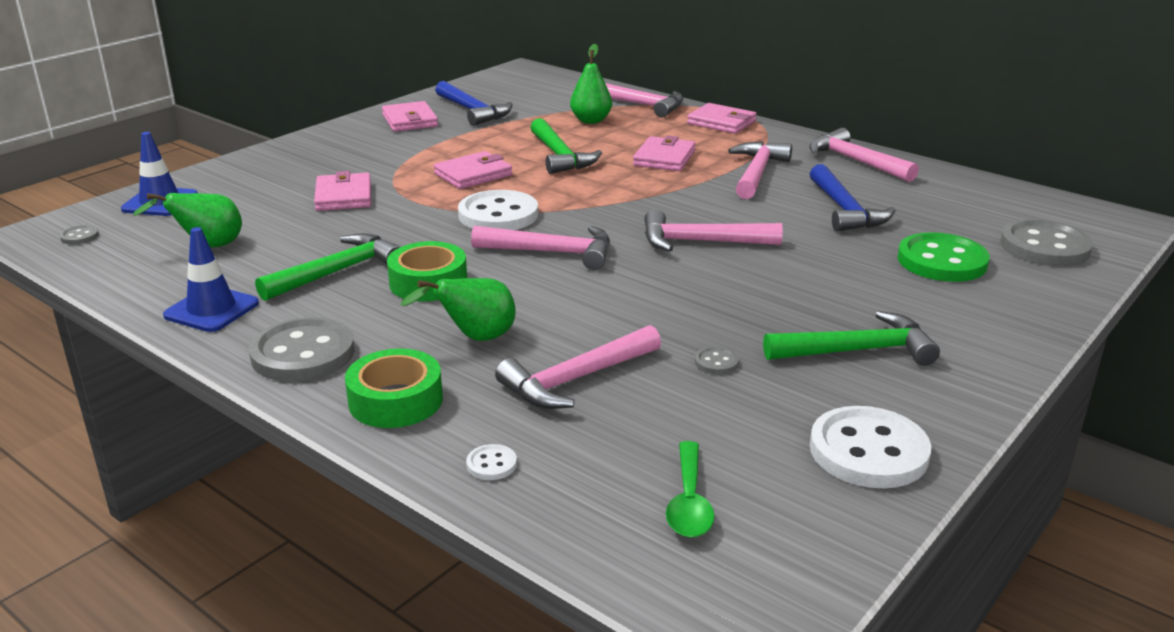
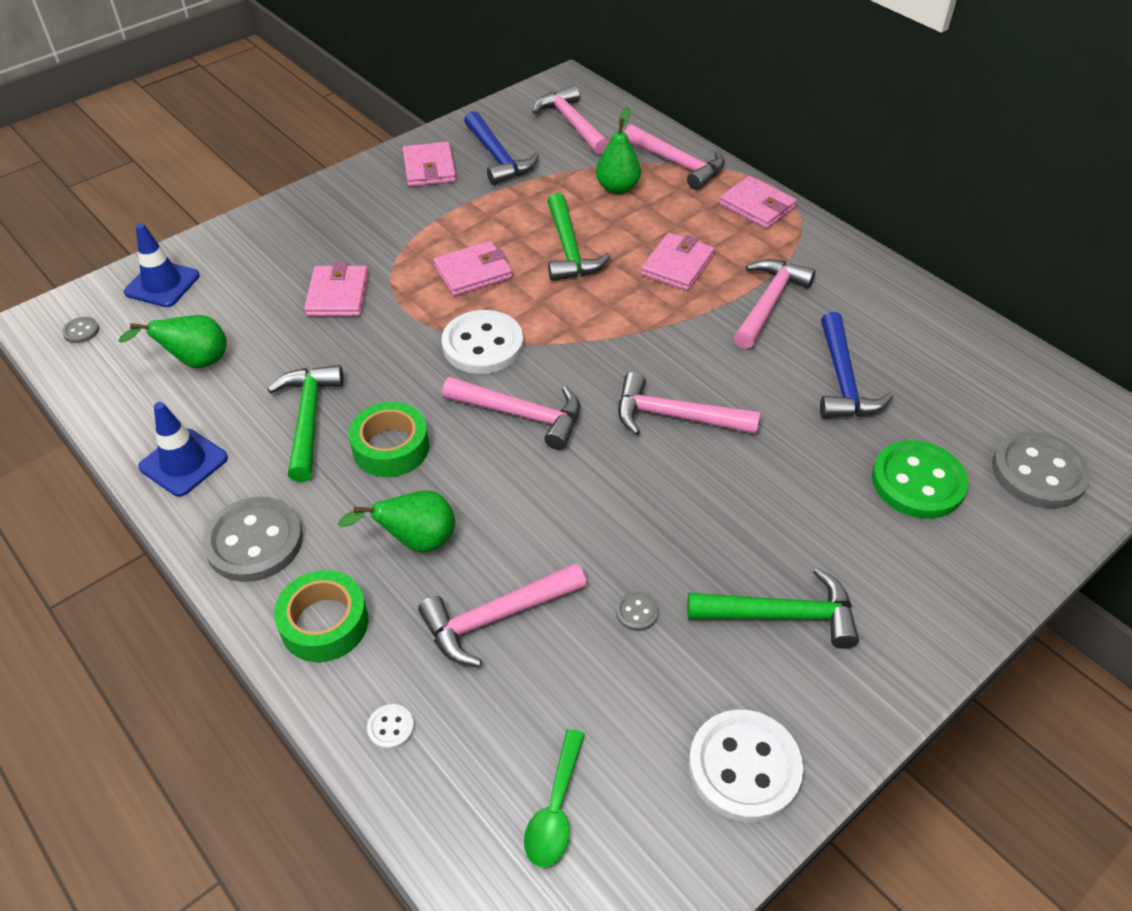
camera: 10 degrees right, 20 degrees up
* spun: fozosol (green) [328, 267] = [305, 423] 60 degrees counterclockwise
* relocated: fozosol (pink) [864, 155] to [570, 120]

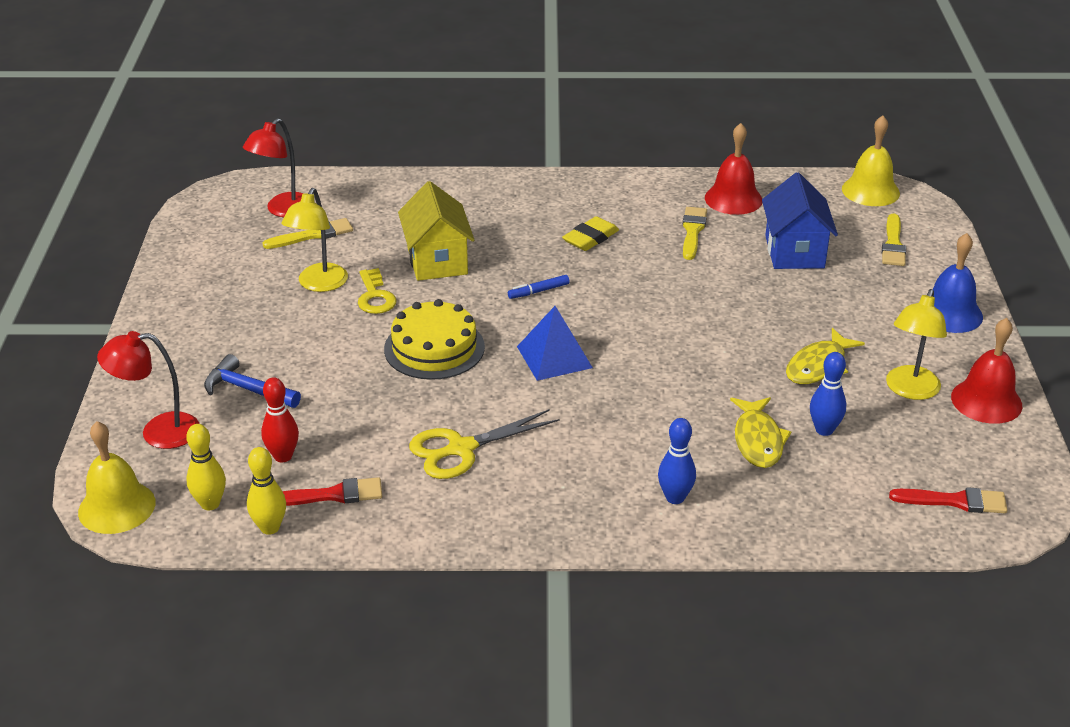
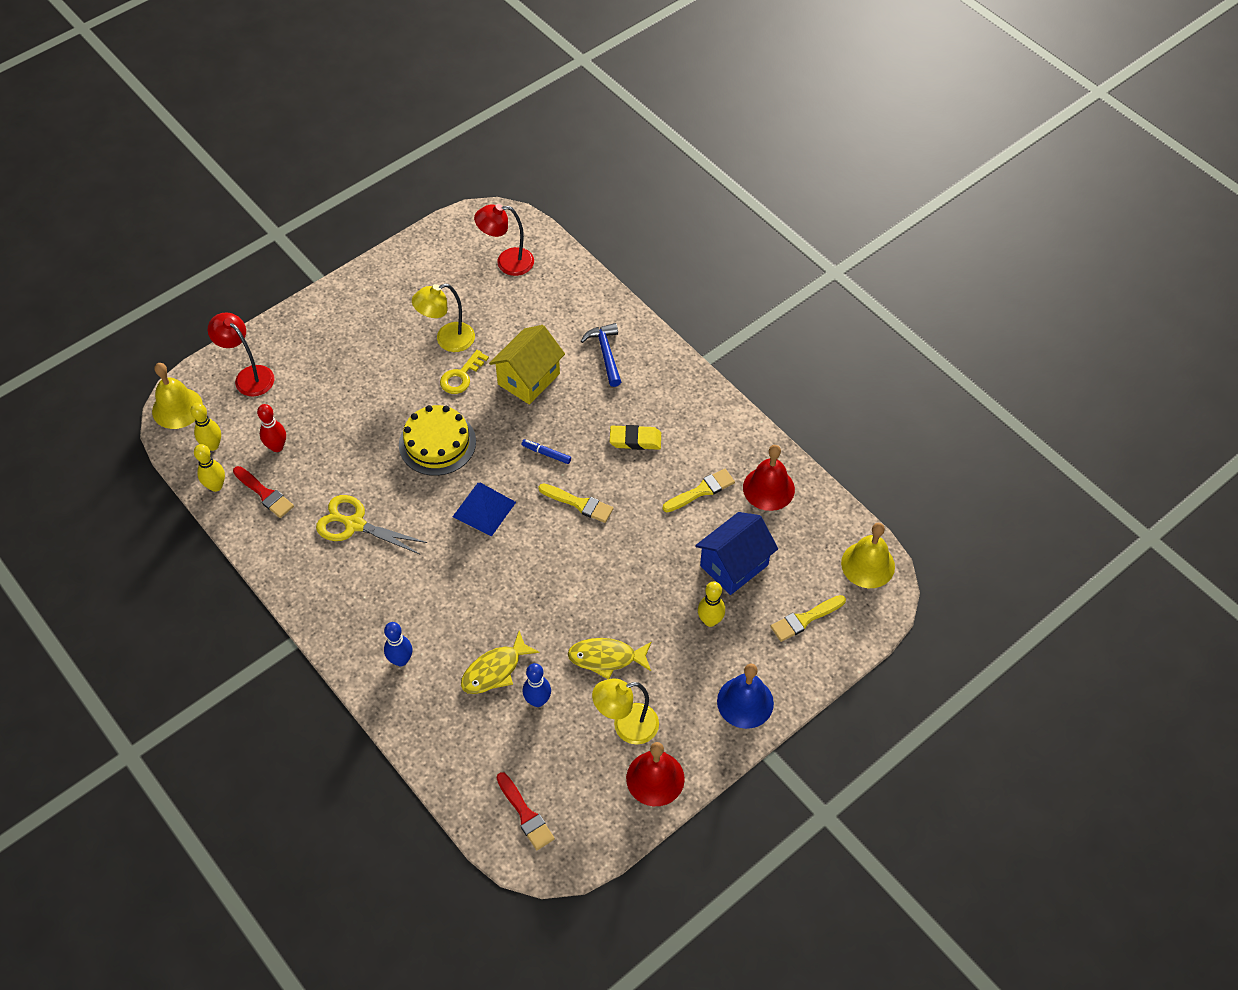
camera: 50 degrees right, 20 degrees up
* relocated: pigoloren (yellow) [308, 233] to [575, 503]
* relocated: fozosol (blue) [252, 381] to [601, 355]
* appeared: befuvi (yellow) [711, 604]

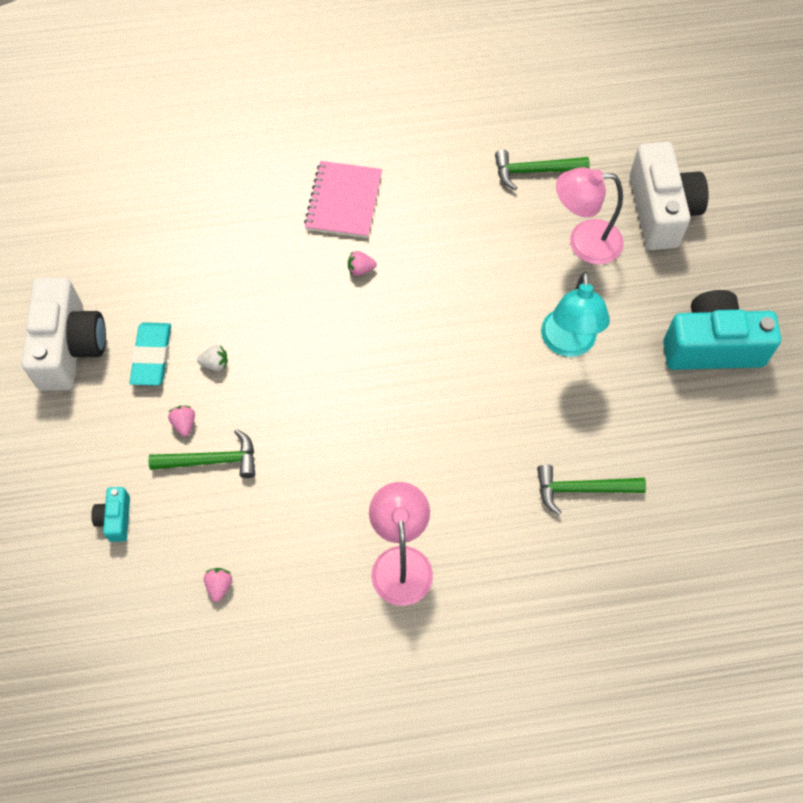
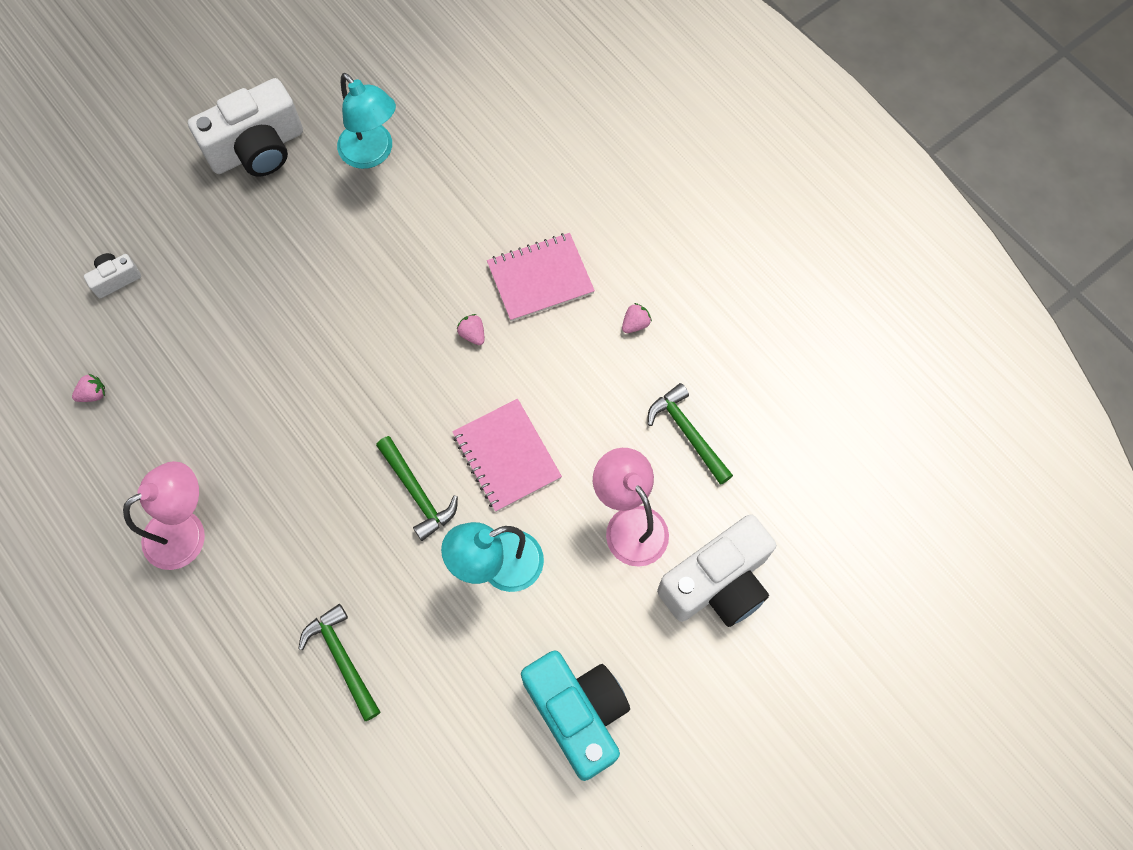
camera: 60 degrees right, 5 degrees up
* colour: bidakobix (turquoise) [110, 514] to bidakobix (white) [112, 275]
* appeared: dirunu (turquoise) [366, 121]
* relocated: fozosol (green) [201, 453] to [417, 488]
* appeared: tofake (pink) [507, 455]
* relocated: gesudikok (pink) [181, 421] to [637, 318]
* missing: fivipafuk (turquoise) [150, 354]
* missing: gesudikok (white) [212, 358]

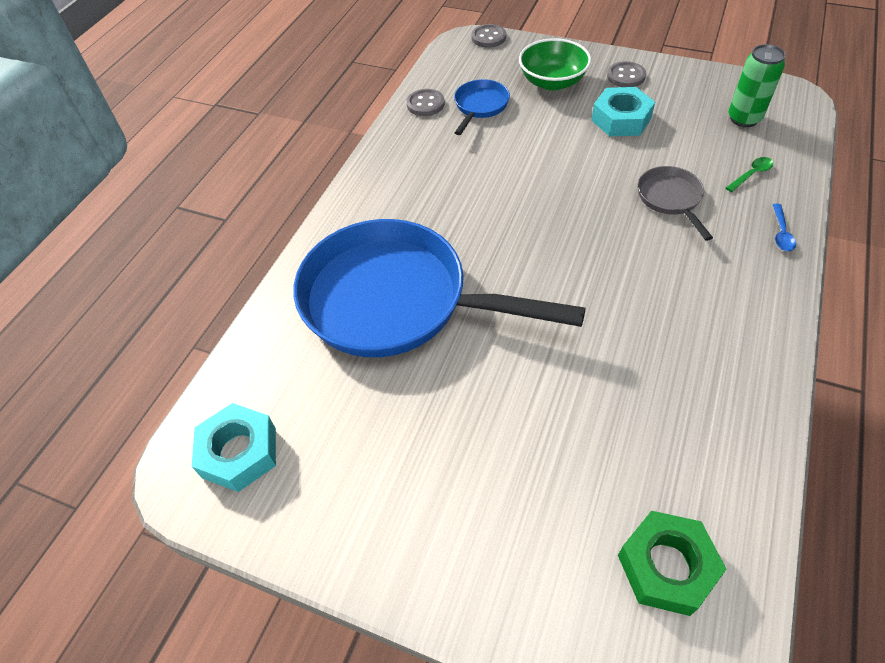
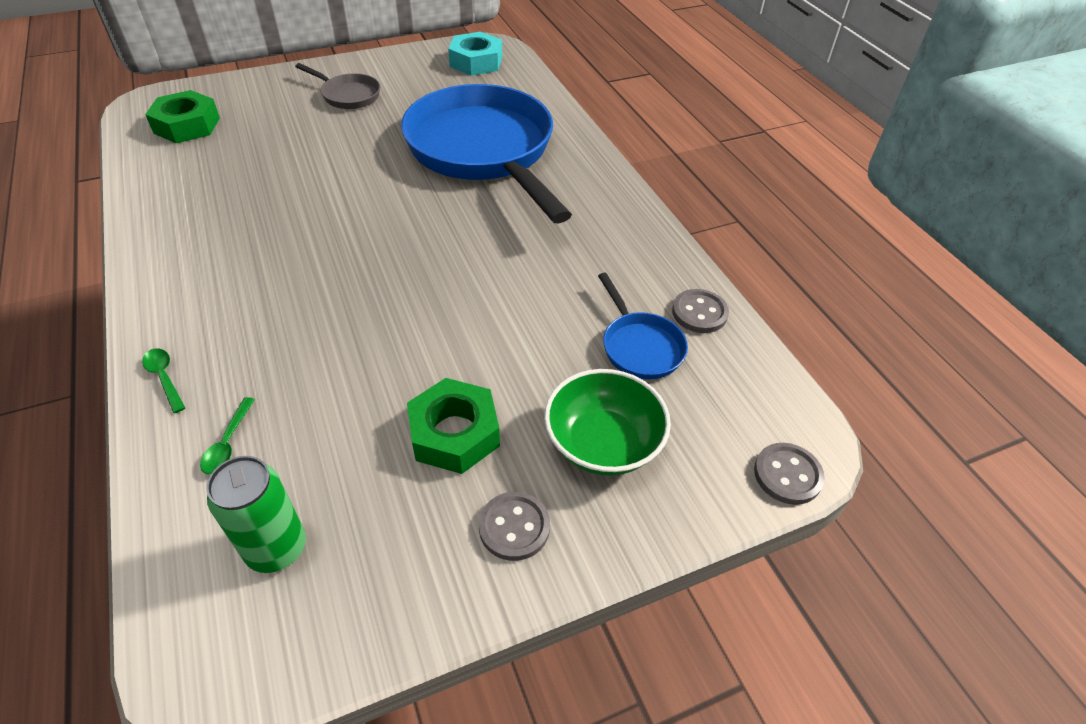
camera: 130 degrees right, 5 degrees down
* colour: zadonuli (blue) [784, 227] to zadonuli (green) [163, 380]
* relocated: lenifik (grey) [675, 203] to [337, 86]
* spun: lenifik (blue) [439, 288] = [486, 153] 90 degrees counterclockwise
* colour: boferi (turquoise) [623, 111] to boferi (green) [453, 426]

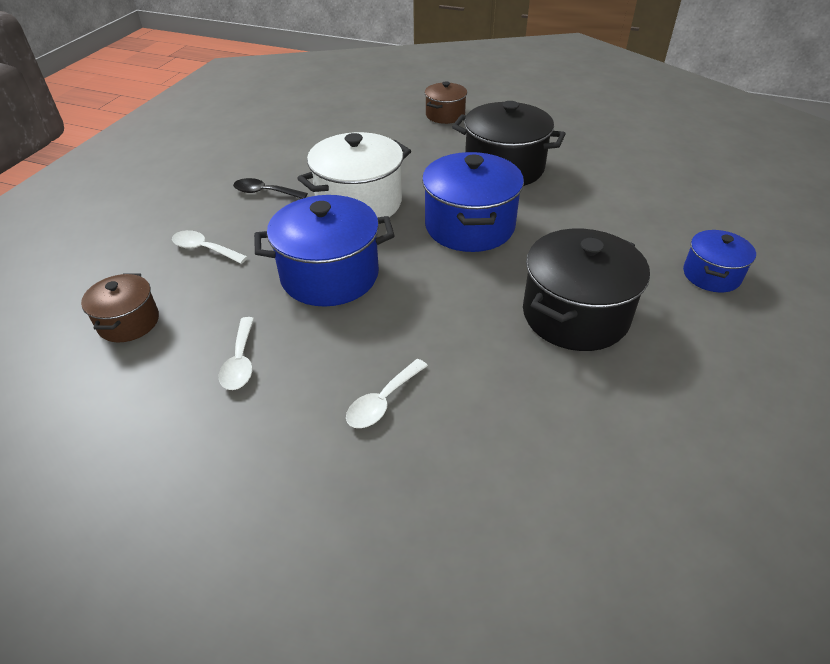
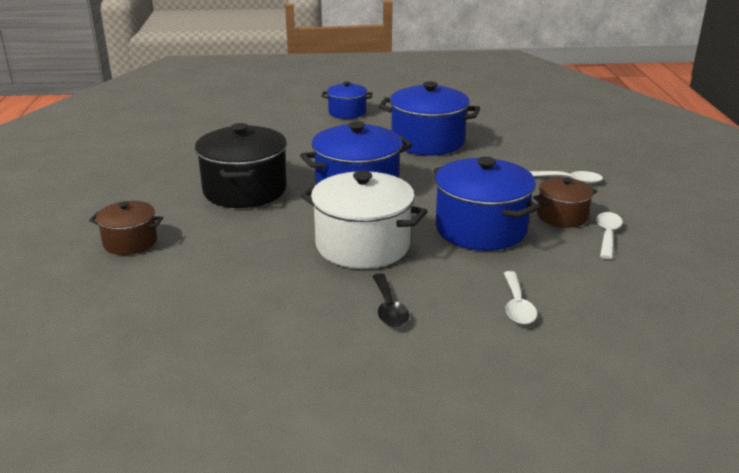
camera: 115 degrees left, 15 degrees down
* colour: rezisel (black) [586, 290] to rezisel (blue) [429, 118]
* relocated: rezisel (brown) [120, 308] to [565, 202]
* spun: zadonuli (white) [236, 353] = [609, 235] 45 degrees counterclockwise

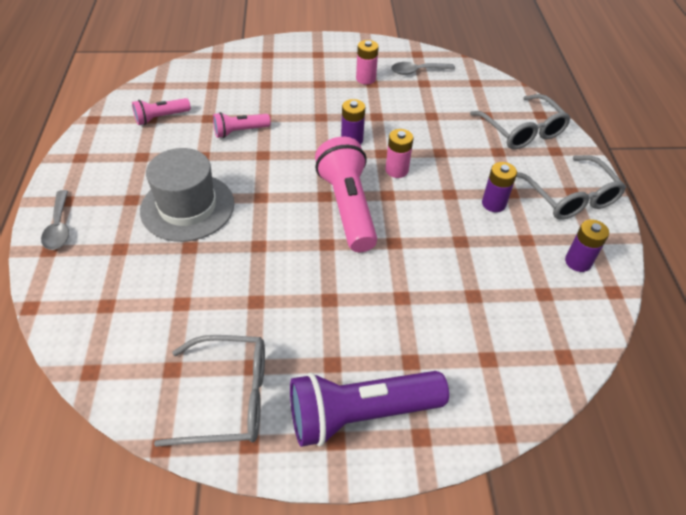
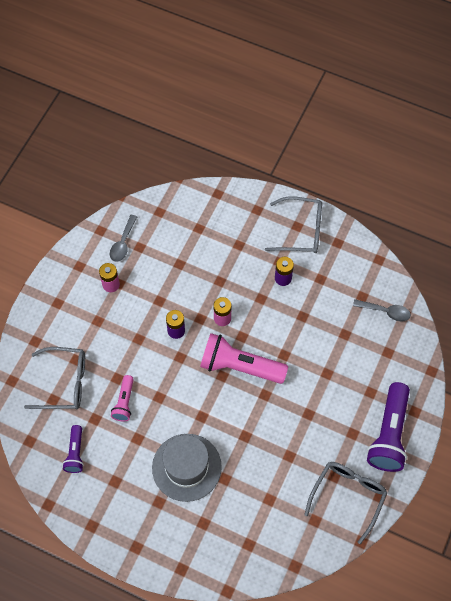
camera: 60 degrees left, 15 degrees up
* relocated: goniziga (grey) [520, 122] to [54, 378]
* colour: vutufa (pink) [161, 111] to vutufa (purple) [73, 449]
* relocated: zadonuli (grey) [55, 220] to [382, 310]
* missing: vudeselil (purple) [587, 245]

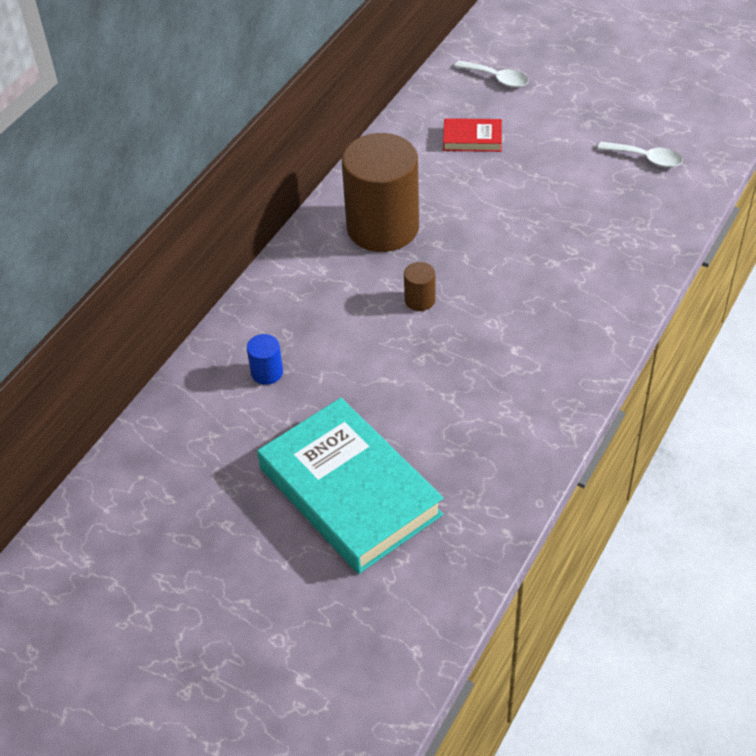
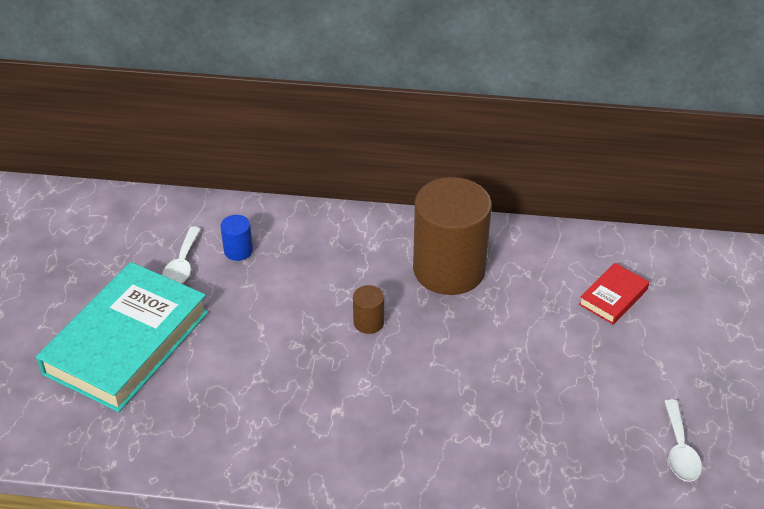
camera: 65 degrees right, 5 degrees down
* relocated: zadonuli (white) [491, 74] to [181, 255]
* spun: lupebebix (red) [472, 135] = [614, 294] 60 degrees clockwise

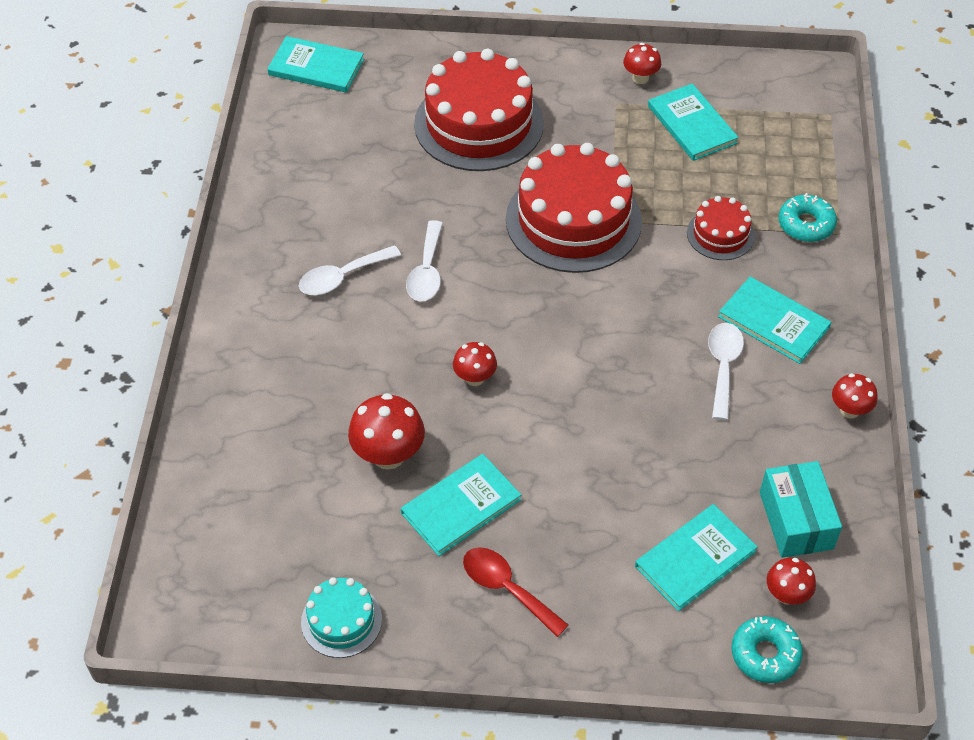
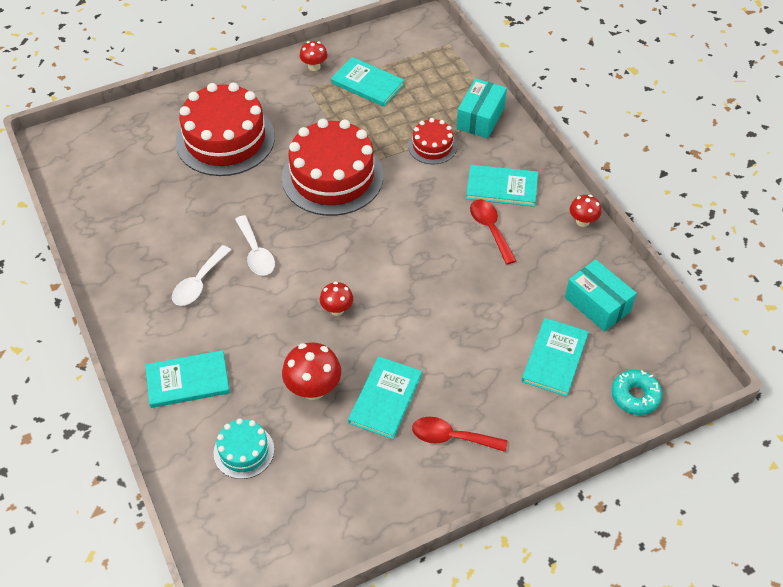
camera: 30 degrees left, 0 degrees up
* relocated: lupebebix (turquoise) [315, 64] to [187, 379]
* relocated: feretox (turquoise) [341, 617] to [244, 448]
* exchanged: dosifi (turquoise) [807, 217] to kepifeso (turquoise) [481, 108]
* colour: zadonuli (white) [726, 371] to zadonuli (red) [493, 232]
* missing: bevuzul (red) [791, 581]

